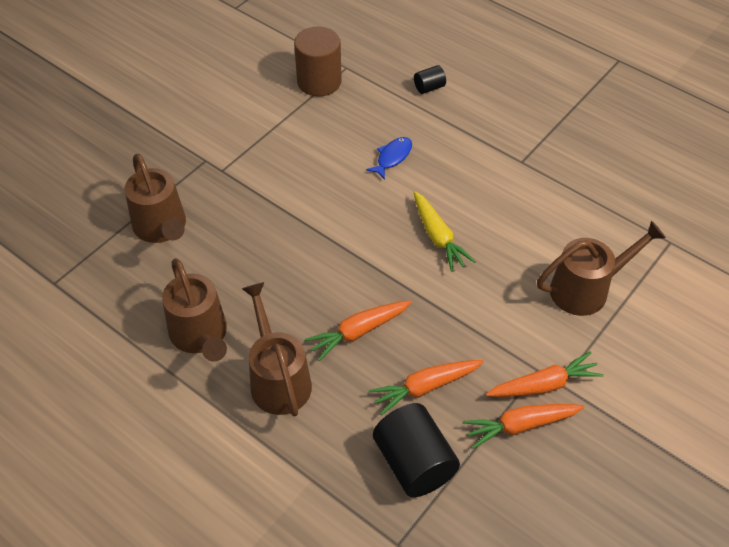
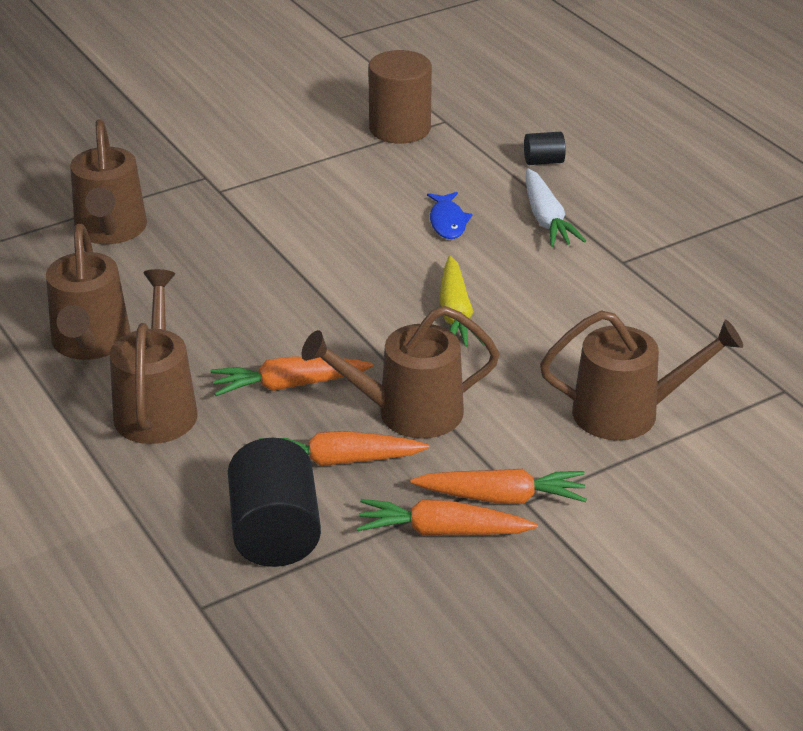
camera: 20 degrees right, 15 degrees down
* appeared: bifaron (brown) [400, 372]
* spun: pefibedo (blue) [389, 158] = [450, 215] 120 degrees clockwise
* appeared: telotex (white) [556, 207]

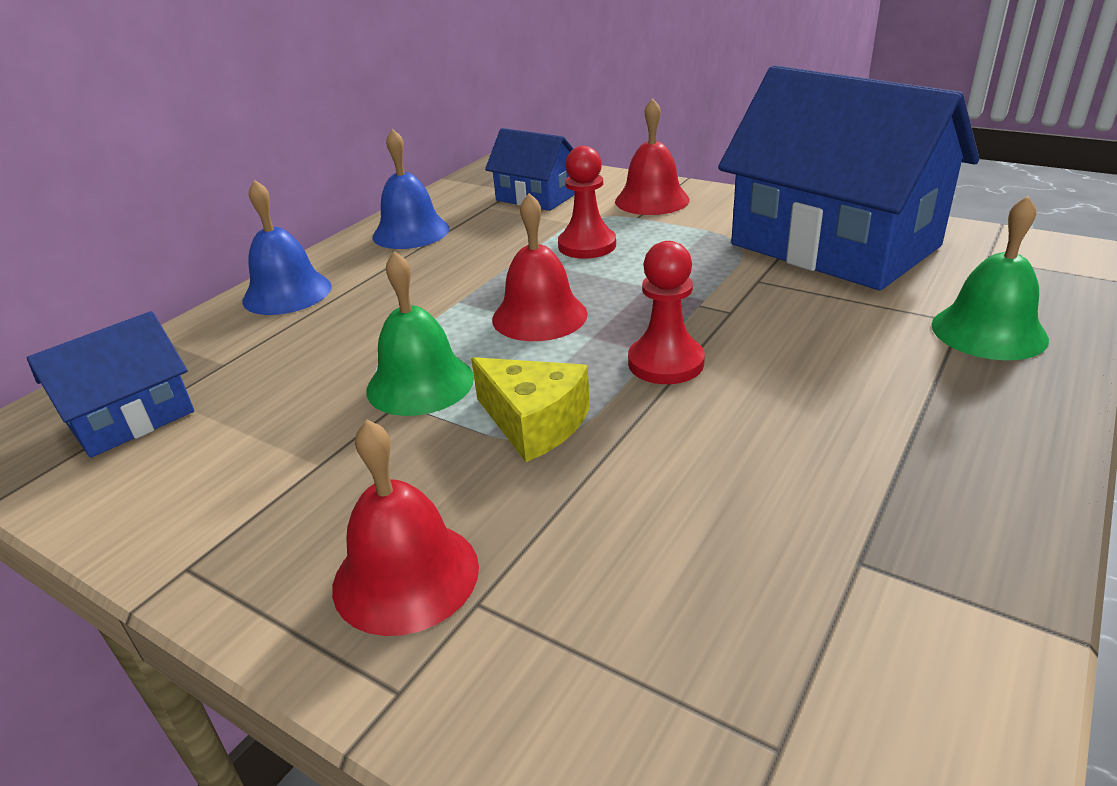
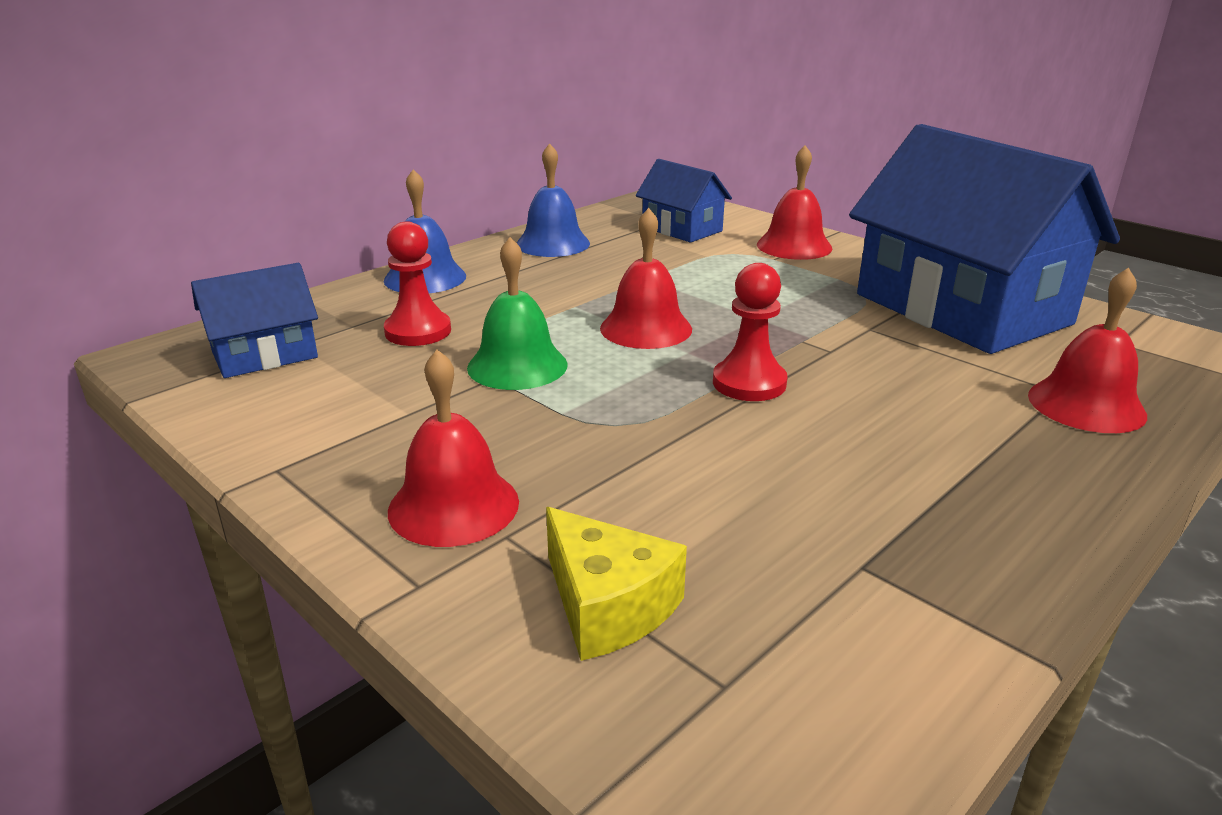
camera: 10 degrees right, 5 degrees down
* relocated: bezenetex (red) [587, 202] to [417, 283]
* relocated: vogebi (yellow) [530, 409] to [616, 584]
* colour: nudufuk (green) [990, 278] to nudufuk (red) [1087, 350]

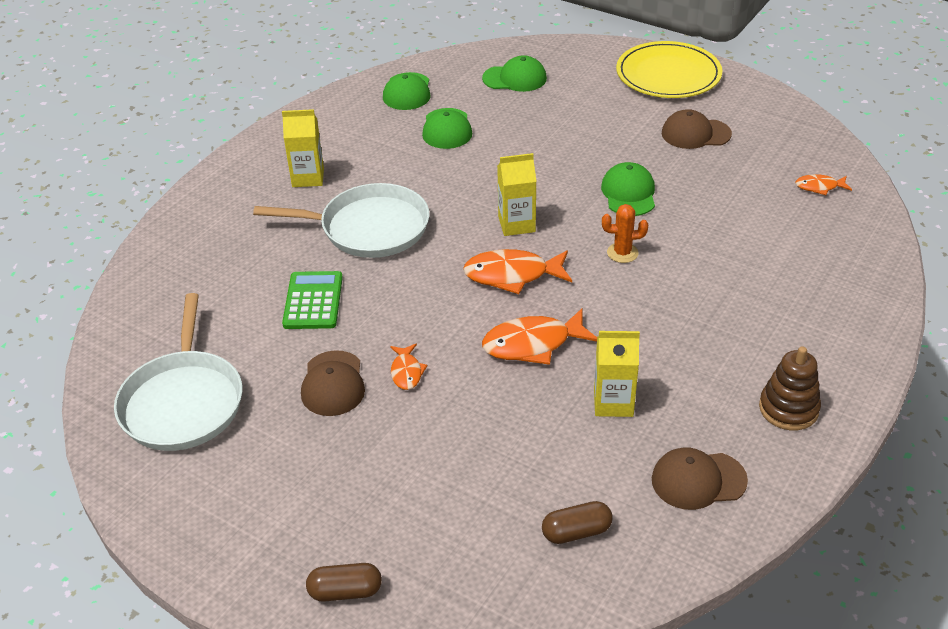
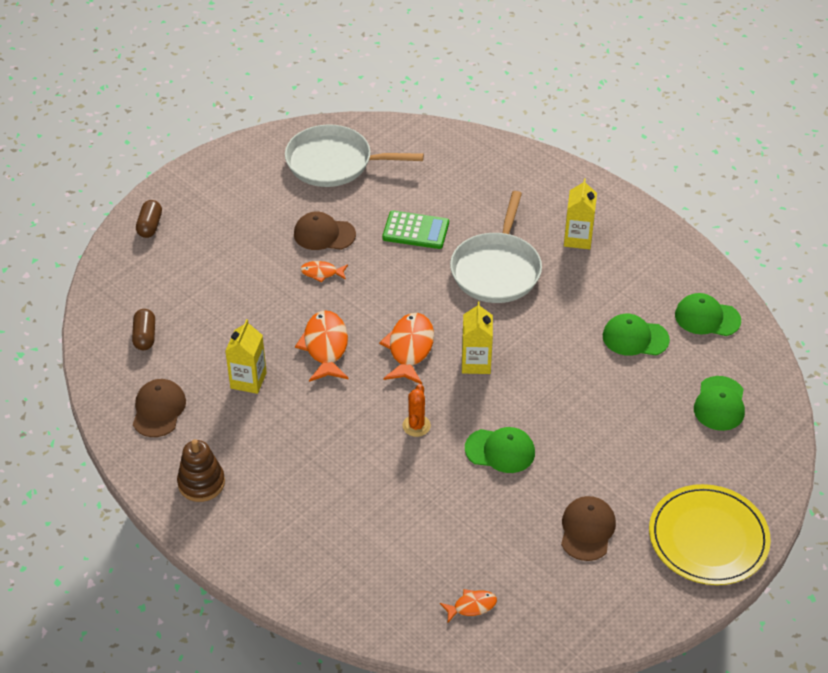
camera: 100 degrees right, 5 degrees up
* spun: pefibedo (orange) [823, 184] = [468, 605] 60 degrees clockwise

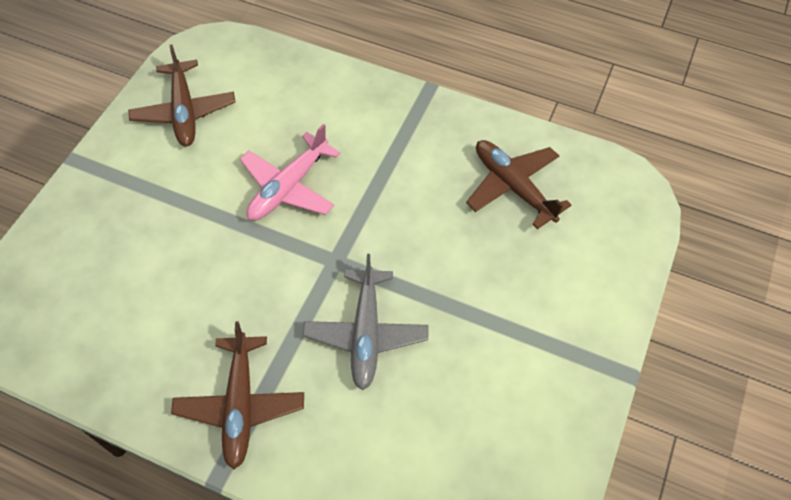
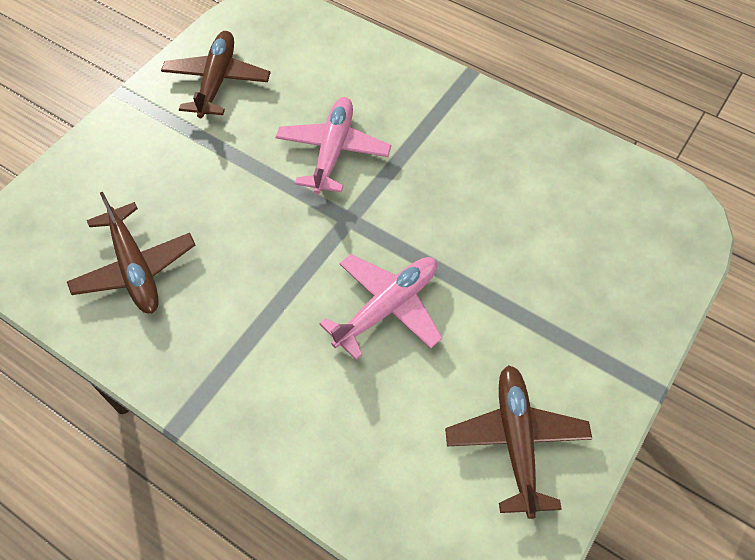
camera: 170 degrees left, 0 degrees up
* relocated: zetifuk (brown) [237, 395] to [216, 74]
* colour: zetifuk (grey) [366, 322] to zetifuk (pink) [333, 145]

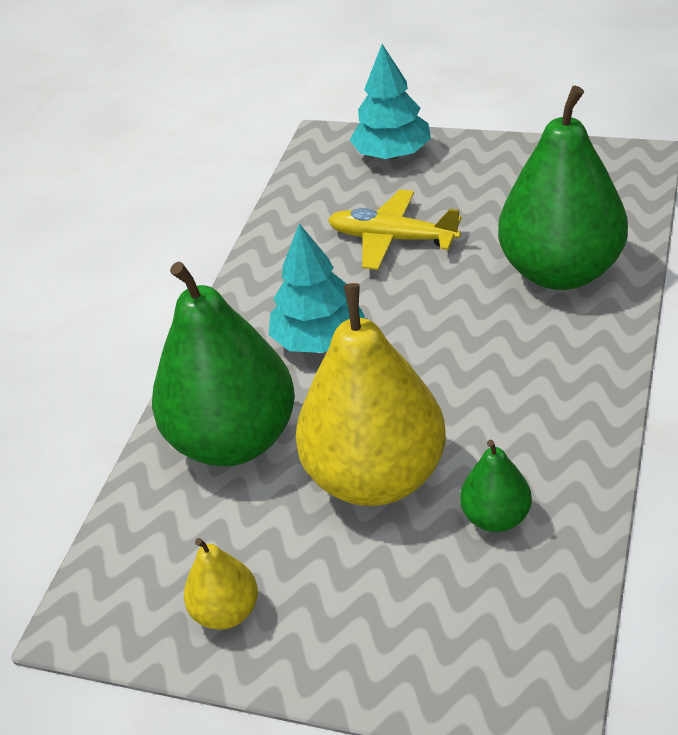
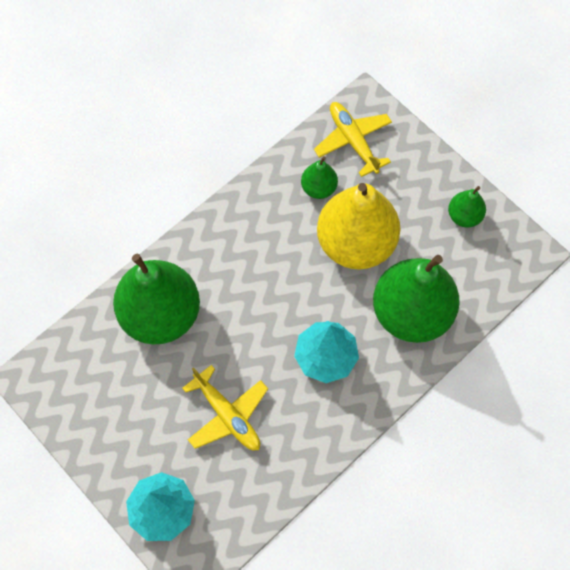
camera: 155 degrees left, 25 degrees up
* appeared: zetifuk (yellow) [353, 139]
* colour: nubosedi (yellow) [221, 584] to nubosedi (green) [467, 207]

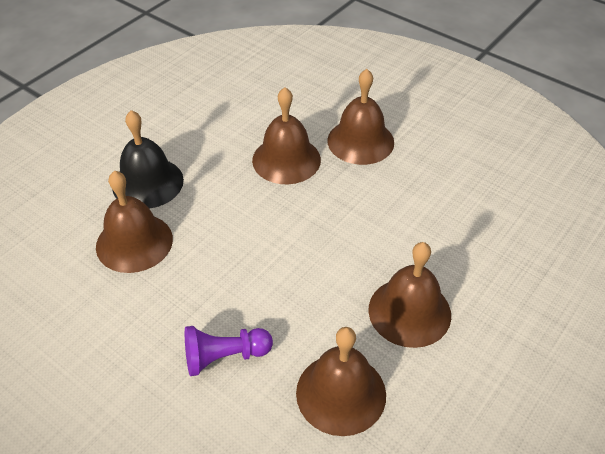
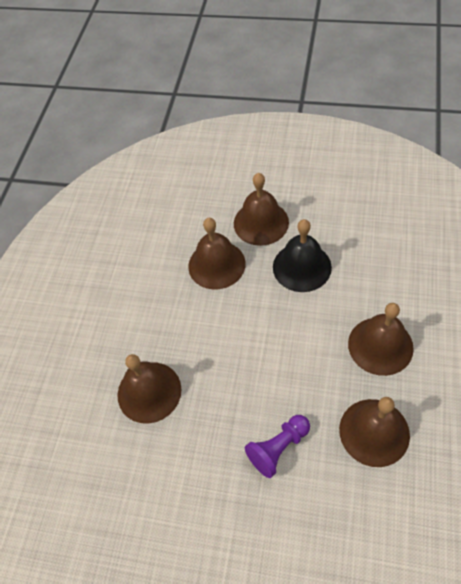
camera: 20 degrees left, 10 degrees up
* relocated: nudufuk (black) [148, 159] to [302, 255]

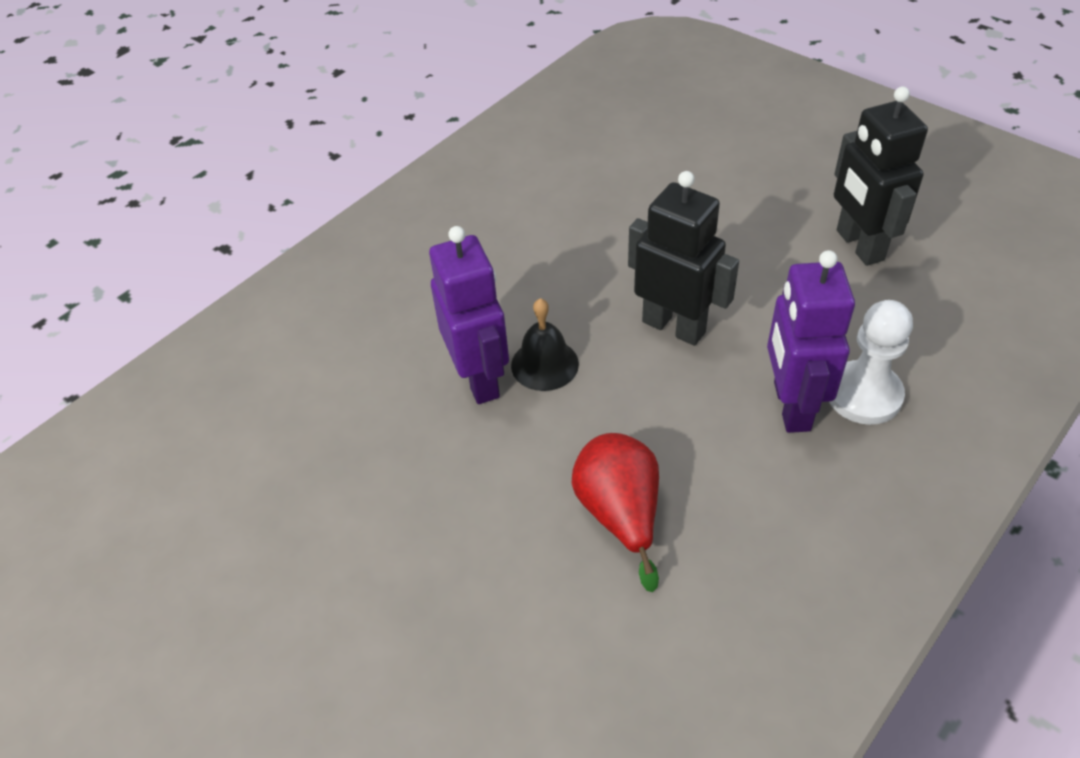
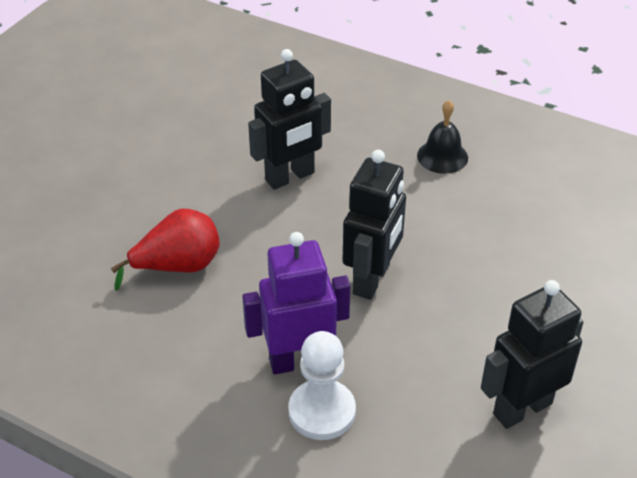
camera: 75 degrees right, 5 degrees down
* colour: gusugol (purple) [469, 315] to gusugol (black) [289, 119]
* relocated: nudufuk (black) [545, 344] to [442, 137]

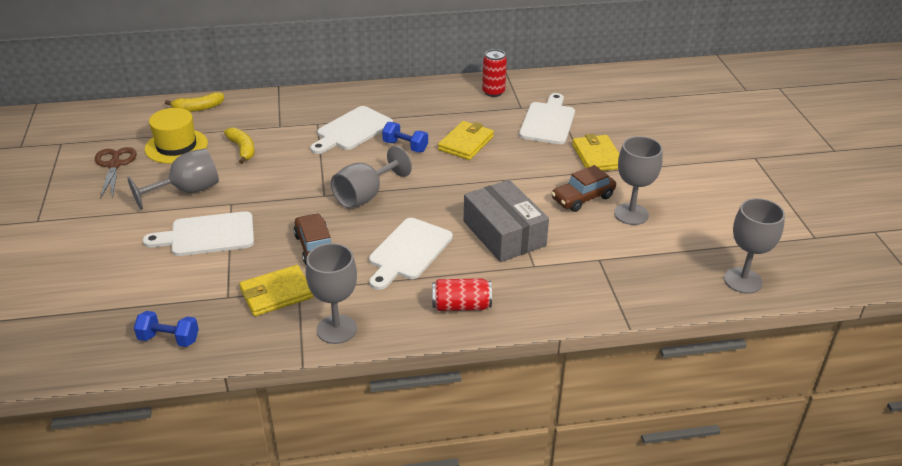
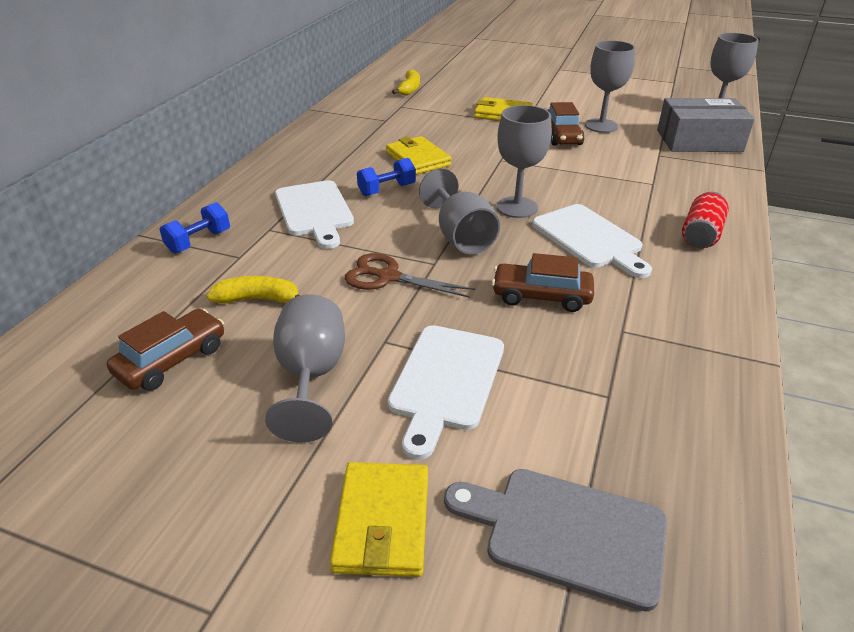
camera: 60 degrees left, 0 degrees up
* exchanged: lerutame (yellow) [176, 136] to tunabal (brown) [165, 350]
* relocated: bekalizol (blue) [166, 329] to [194, 227]
* relocated: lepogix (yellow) [276, 290] to [379, 519]
* relocated: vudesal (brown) [116, 173] to [410, 275]
* relocated: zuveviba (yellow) [194, 102] to [406, 82]
* appeared: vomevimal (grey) [555, 540]
* relocated: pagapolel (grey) [331, 293] to [524, 161]
* relocated: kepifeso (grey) [506, 221] to [706, 125]
* missing: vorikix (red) [494, 73]
* missing: vomevimal (white) [547, 118]

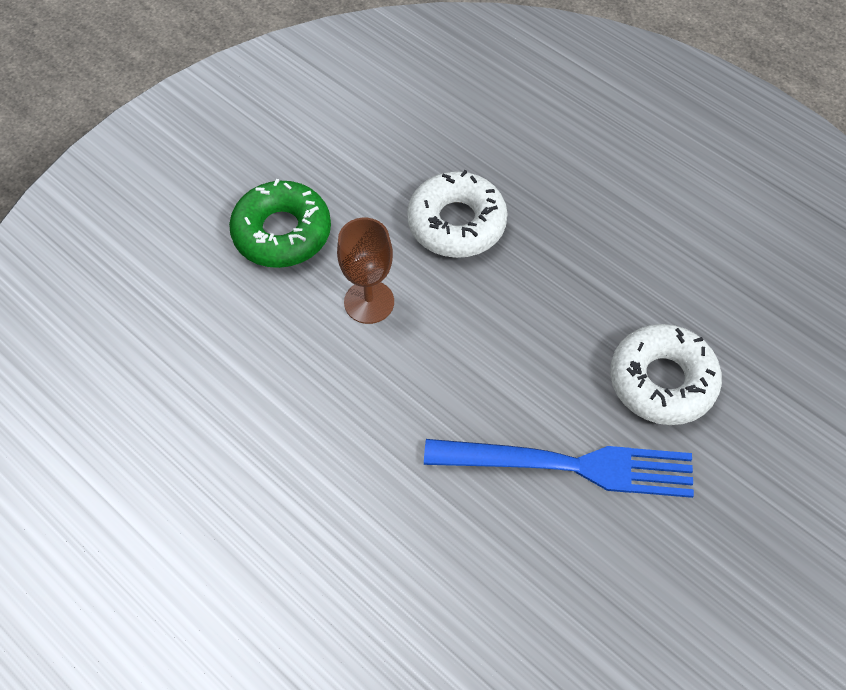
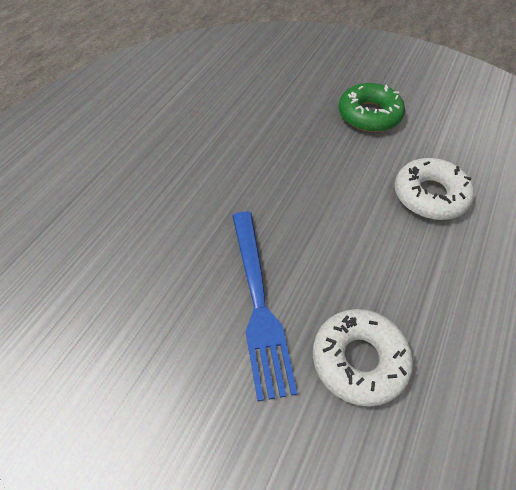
camera: 75 degrees right, 5 degrees down
* missing: pagapolel (brown) [365, 271]

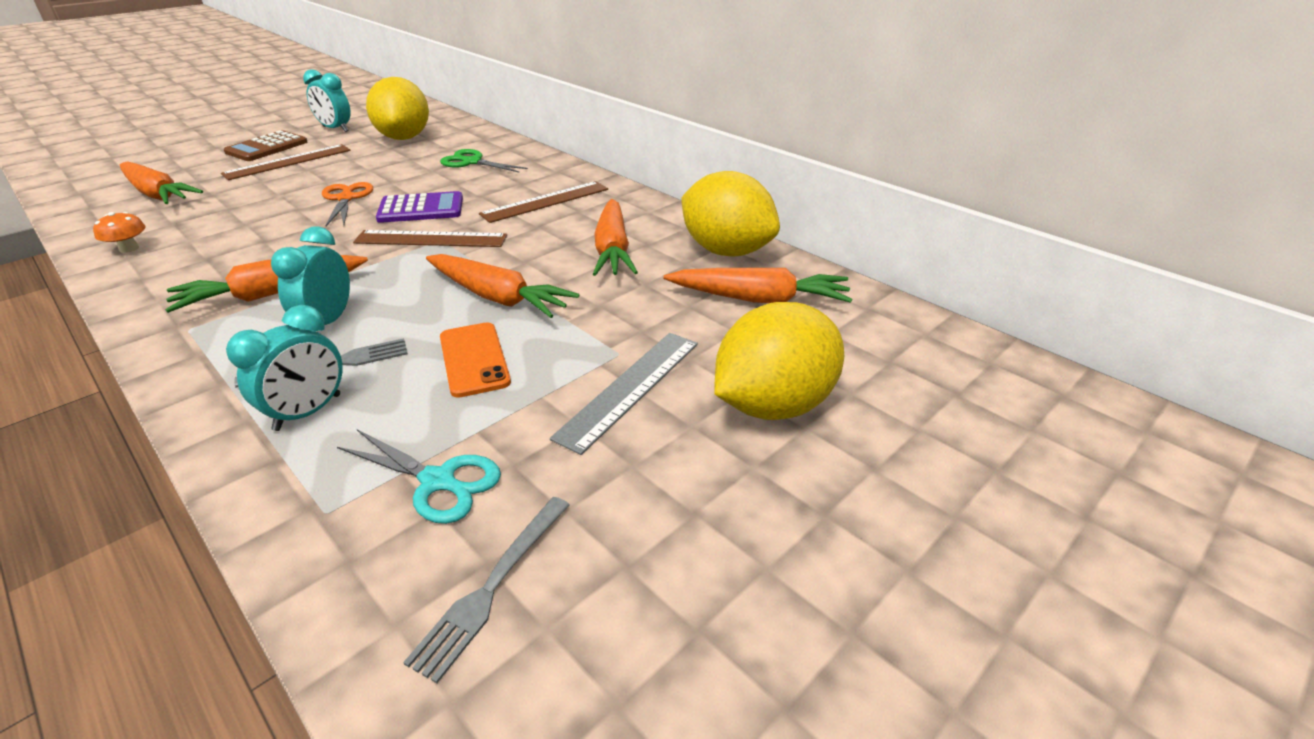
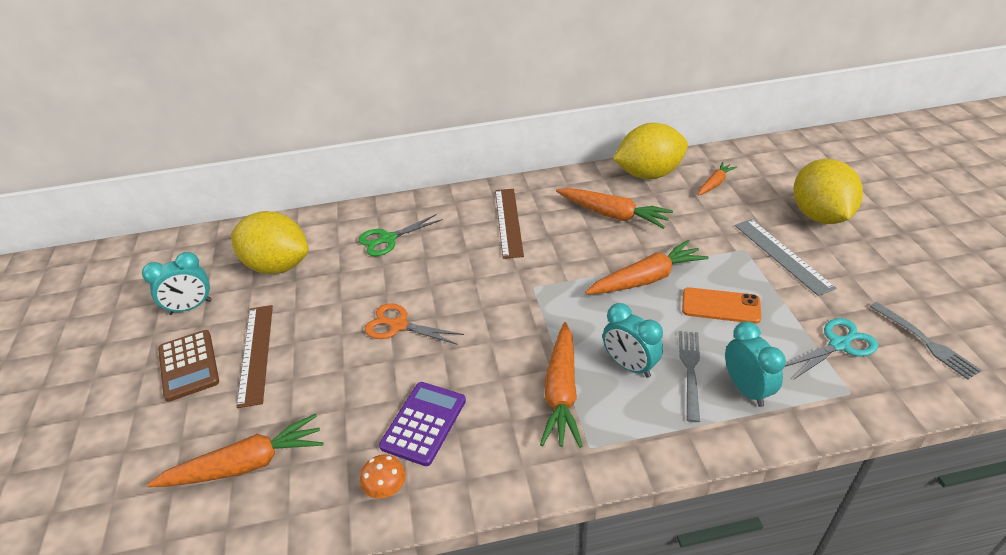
camera: 55 degrees left, 5 degrees up
* relocated: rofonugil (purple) [419, 207] to [422, 424]
* size: telotex (orange) [758, 285] = [717, 179] x0.57
* missing: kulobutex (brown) [430, 238]

